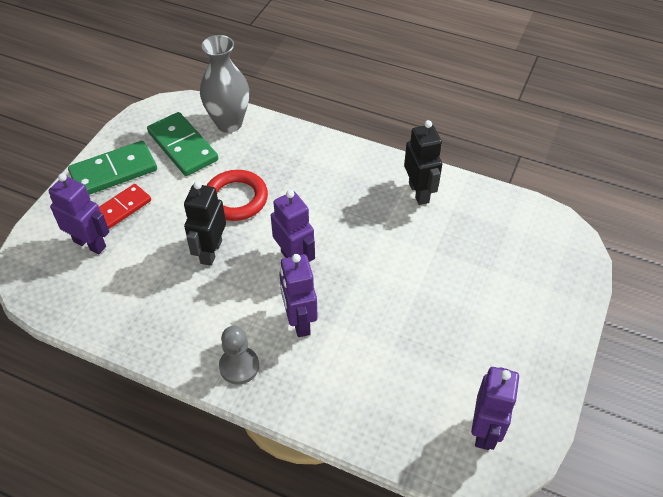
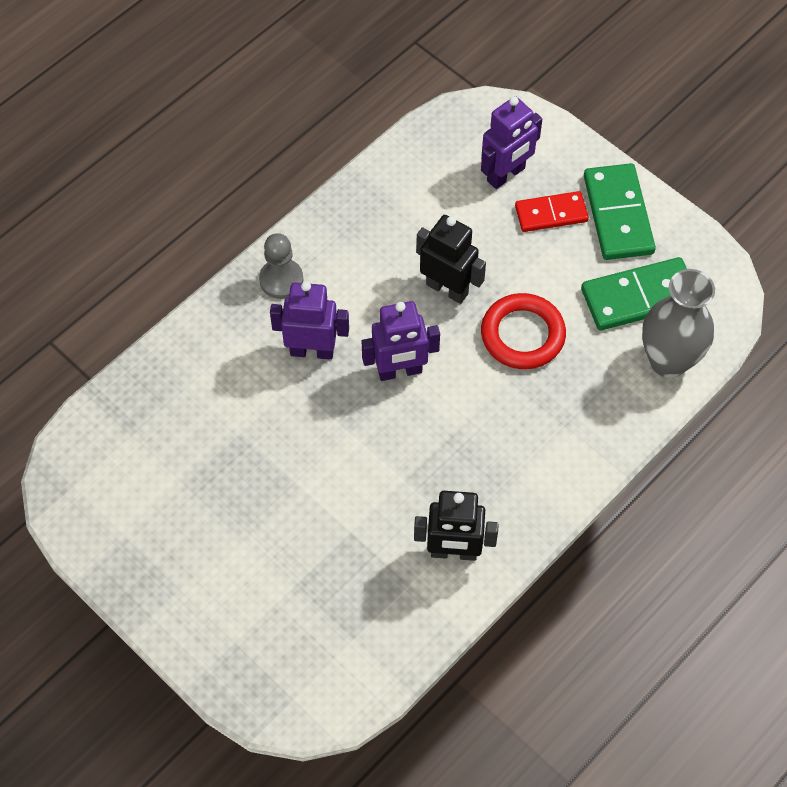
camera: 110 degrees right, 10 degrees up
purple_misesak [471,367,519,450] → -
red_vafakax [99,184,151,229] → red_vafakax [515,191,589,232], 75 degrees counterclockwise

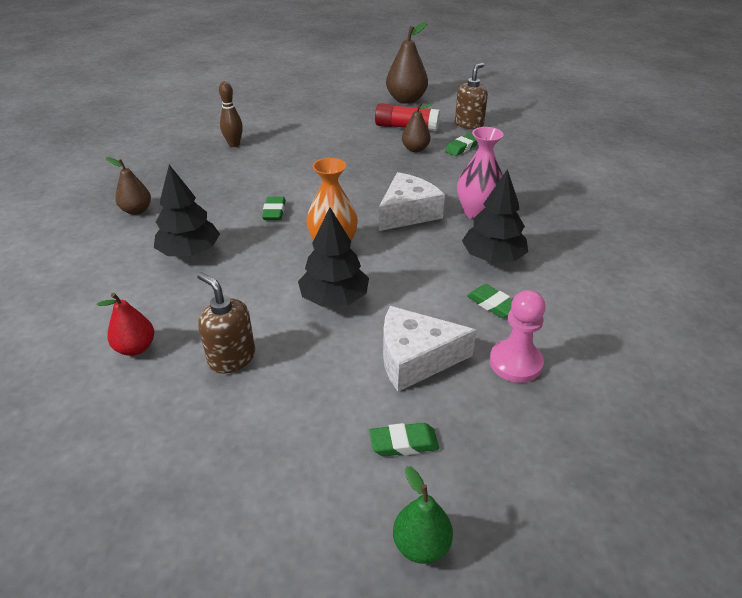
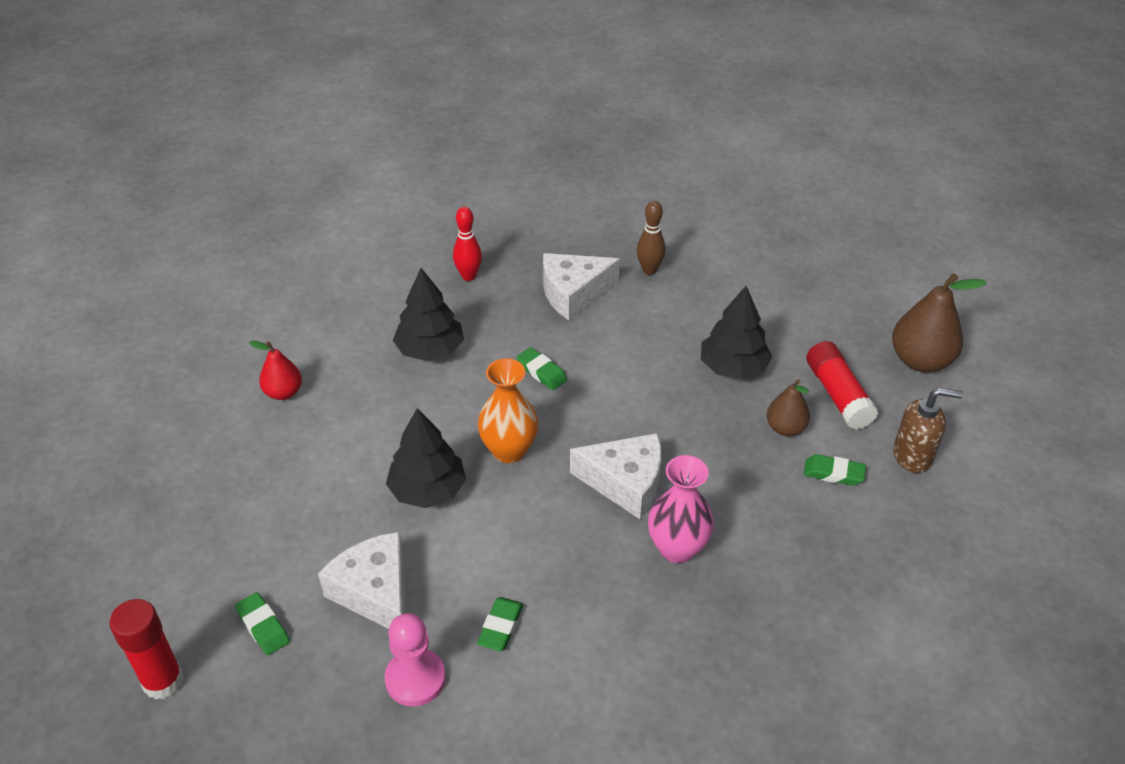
camera: 60 degrees right, 5 degrees up
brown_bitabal [197,272,255,374] → -
- → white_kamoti [543,253,620,320]
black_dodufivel [462,169,528,263] → black_dodufivel [701,286,772,380], shifted
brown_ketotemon [106,157,151,215] → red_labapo [453,207,482,281]
green_ketotemon [393,466,453,564] → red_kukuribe [110,599,184,700]
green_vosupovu [262,197,286,220] → green_vosupovu [516,347,567,390], 75 degrees clockwise

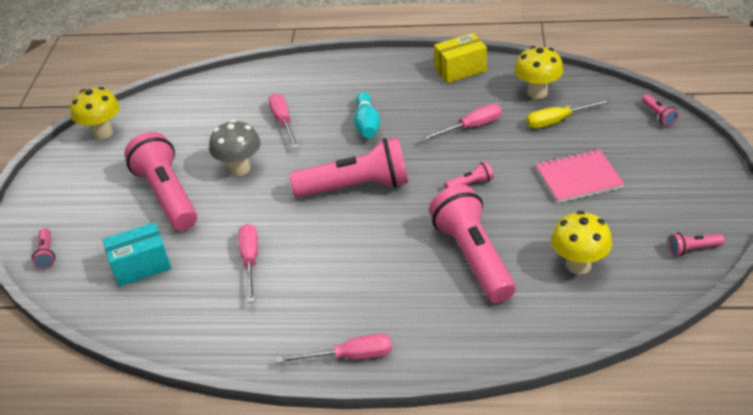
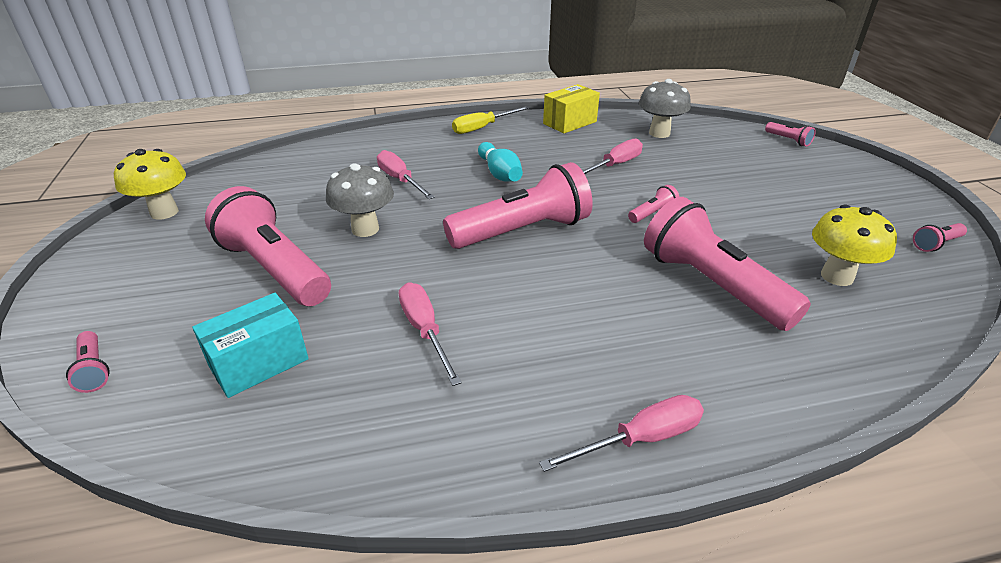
camera: 20 degrees left, 5 degrees down
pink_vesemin [535,149,624,203] → -
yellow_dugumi [526,98,612,128] → yellow_dugumi [452,106,529,134], shifted
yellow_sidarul [514,46,563,99] → grey_sidarul [639,79,691,138]

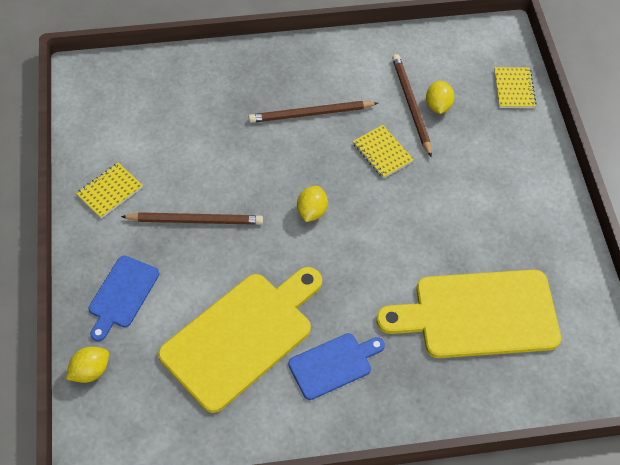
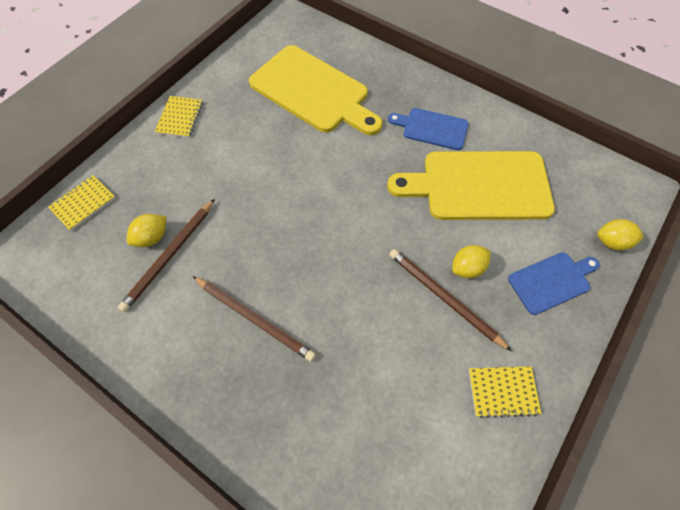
camera: 135 degrees left, 5 degrees up
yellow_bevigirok [297,186,328,222] → yellow_bevigirok [452,245,491,278], shifted
yellow_vesemin [353,125,414,178] → yellow_vesemin [155,96,203,138], shifted

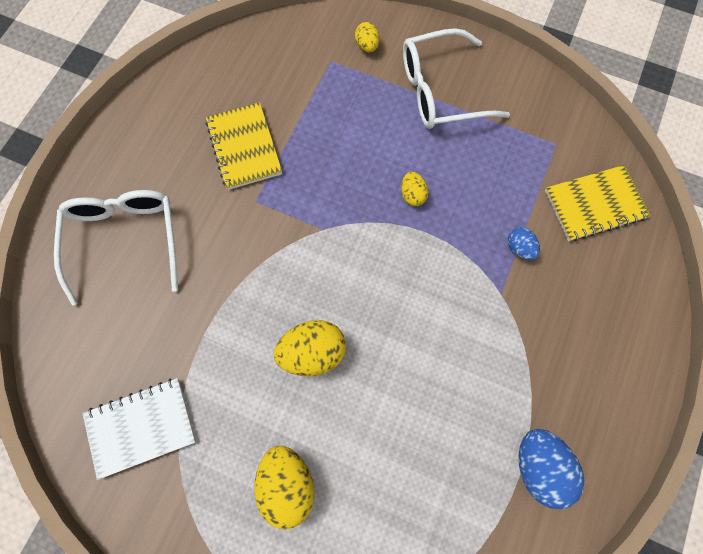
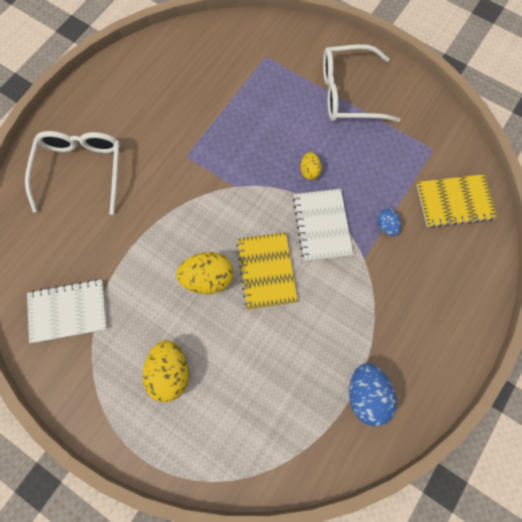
camera: 10 degrees right, 0 degrees up
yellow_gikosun [355,22,379,52] → -
- → white_vesemin [293,189,353,262]
yellow_vesemin [206,102,282,190] → yellow_vesemin [236,232,298,310], shifted

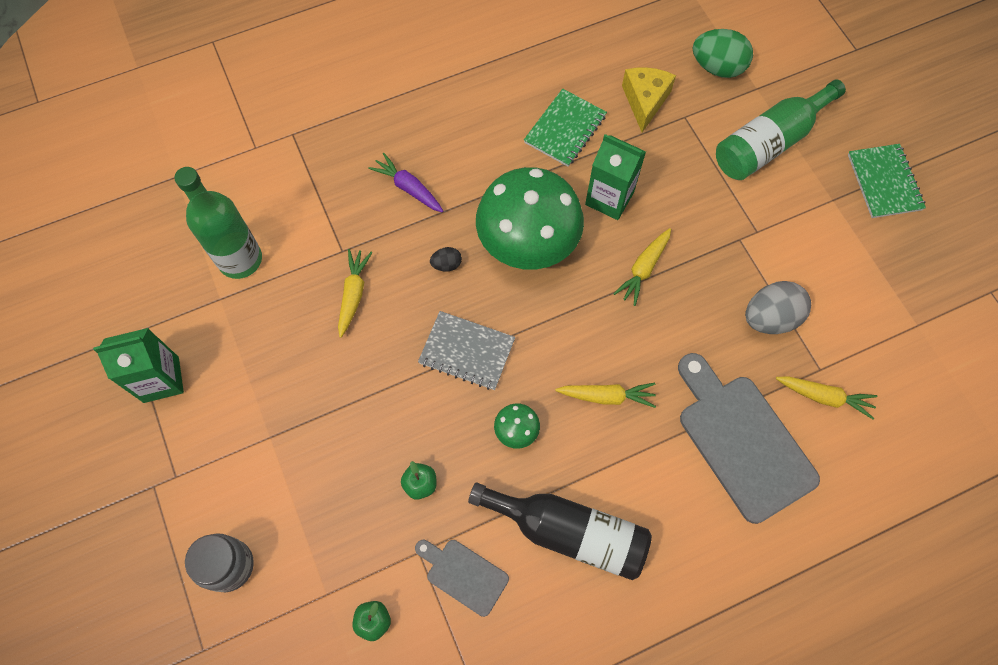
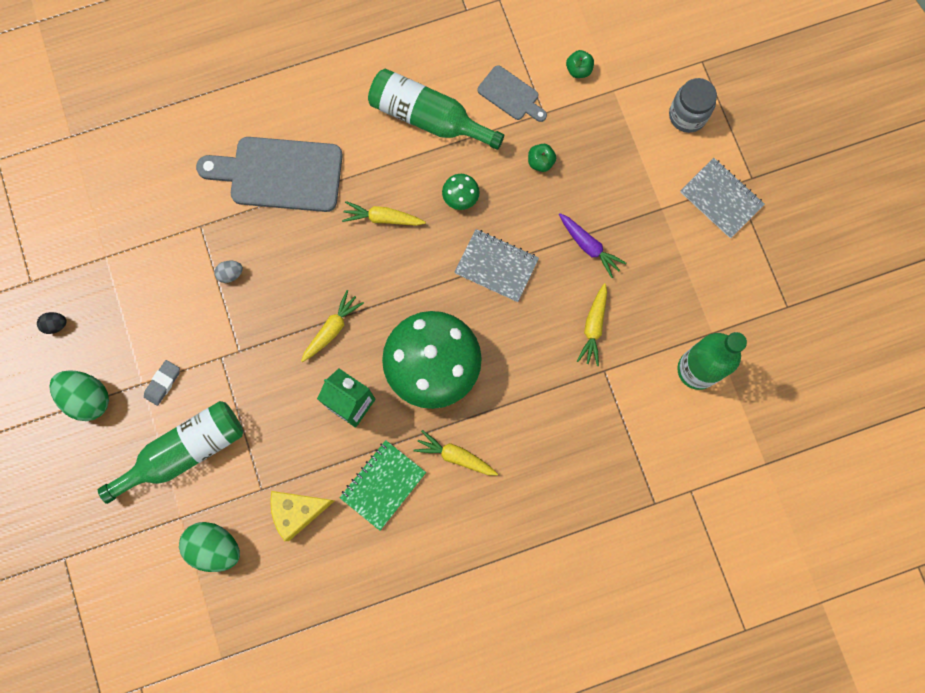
camera: 175 degrees left, 10 degrees up
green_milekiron [93,328,184,403] → -
- → grey_vosupovu [144,360,180,406]
- → grey_vesemin [680,158,765,238]
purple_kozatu [368,153,443,212] → purple_kozatu [559,213,627,278], shifted
black_gikosun [430,247,462,271] → black_gikosun [37,312,67,334], shifted
yellow_kozatu [776,376,878,419] → yellow_kozatu [414,430,498,476], shifted
green_vesemin [848,144,926,218] → green_gikosun [49,370,109,421]
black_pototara [468,482,652,580] → green_pototara [368,69,504,150]
yellow_kamoti [622,67,676,132] → yellow_kamoti [270,491,334,541], 60 degrees clockwise
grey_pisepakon [678,353,820,524] → grey_pisepakon [196,137,343,212], 120 degrees clockwise
grey_gikosun [745,281,811,334] → grey_gikosun [214,261,243,283], x0.49

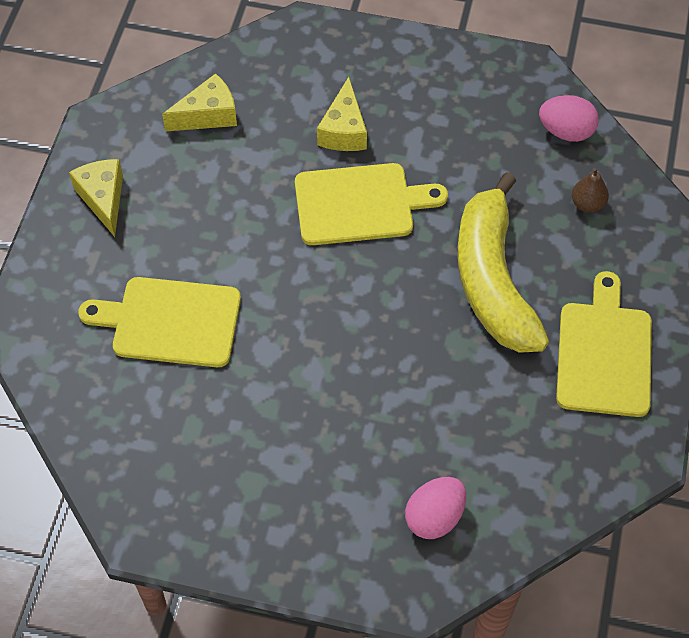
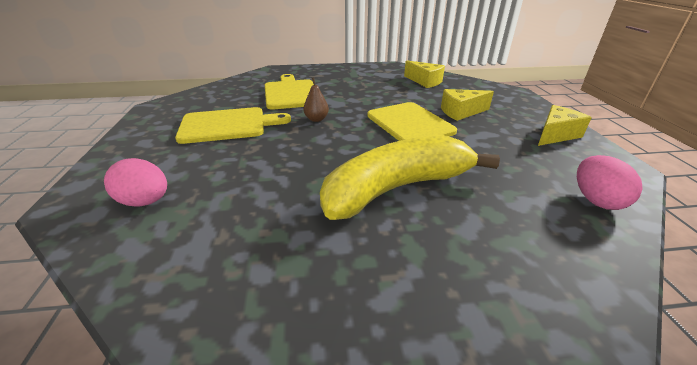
camera: 70 degrees right, 25 degrees down
yellow_kamoti [69,159,123,237] → yellow_kamoti [538,105,592,146], shifted
yellow_pisepakon [556,271,652,417] → yellow_pisepakon [175,107,291,144], shifted
brown_ketotemon [572,168,609,213] → brown_ketotemon [303,77,329,122], shifted

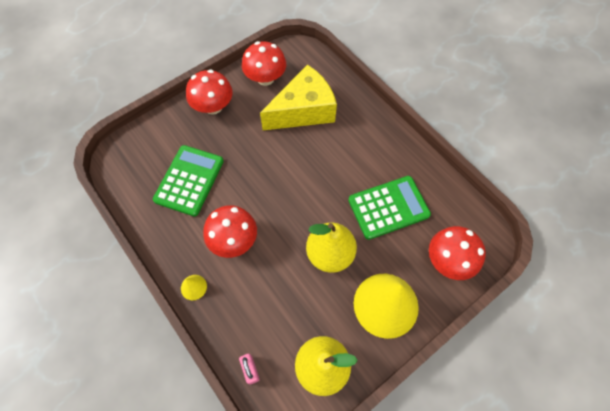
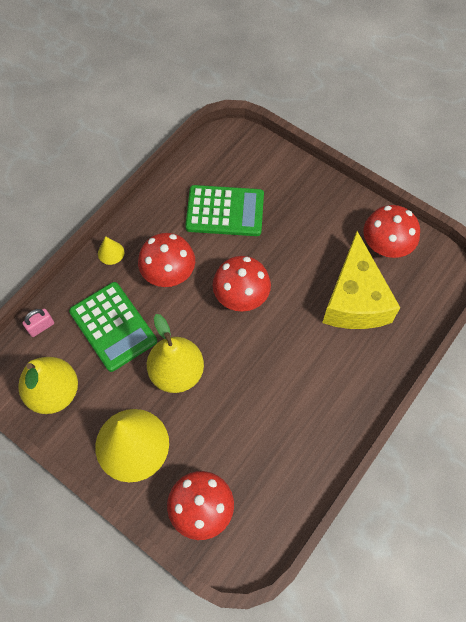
camera: 75 degrees right, 0 degrees up
red_sidarul [186,69,233,115] → red_sidarul [213,256,271,311], shifted
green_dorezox [348,176,431,240] → green_dorezox [69,282,157,372], shifted
yellow_kamoti [260,65,337,130] → yellow_kamoti [322,231,400,329], 45 degrees clockwise

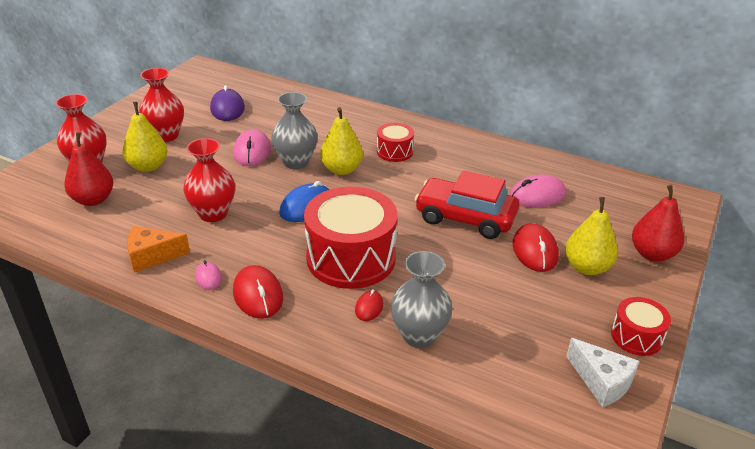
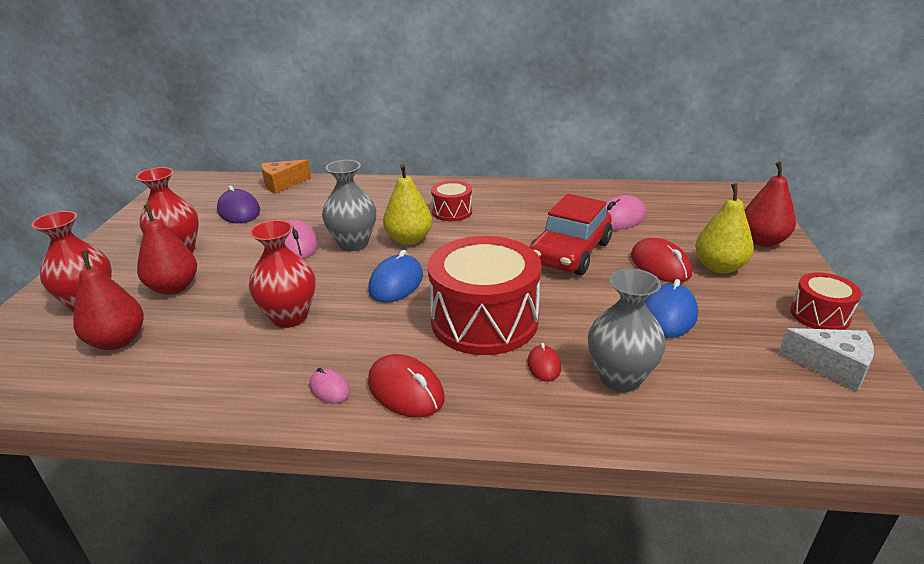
camera: 20 degrees left, 5 degrees down
- → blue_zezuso [644,279,698,338]
orange_kamoti [127,226,190,273] → orange_kamoti [261,159,311,194], shifted
yellow_ketotemon [123,102,167,172] → red_ketotemon [137,204,197,295]
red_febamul [415,170,519,239] → red_febamul [530,194,612,276], 60 degrees counterclockwise

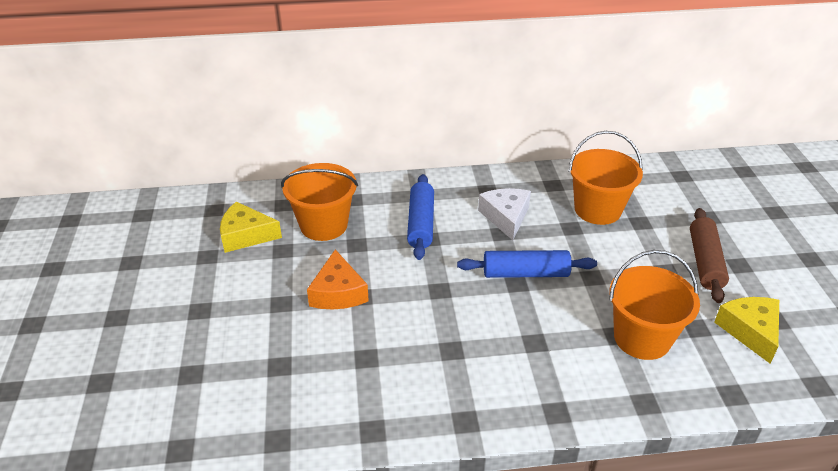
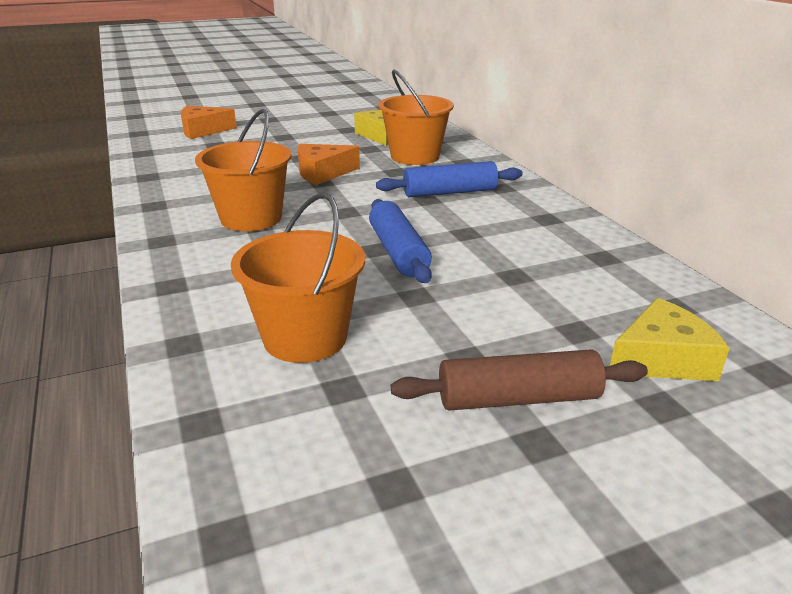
camera: 75 degrees right, 10 degrees down
white_kamoti [478,188,531,240] → -
- → orange_kamoti [181,106,237,139]
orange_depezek [569,131,643,225] → orange_depezek [195,109,292,231], shifted
yellow_kamoti [714,297,779,364] → yellow_kamoti [610,298,729,381], shifted

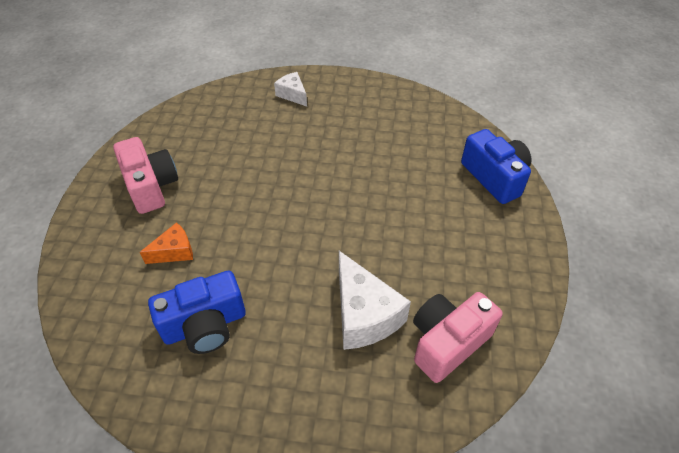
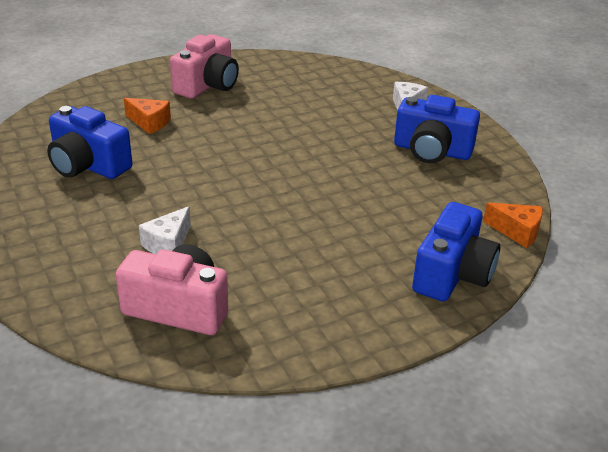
camera: 55 degrees right, 15 degrees down
- → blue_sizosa [394,95,480,163]
- → orange_kamoti [483,202,543,248]
white_kamoti [339,251,411,350] → white_kamoti [139,206,191,254], x0.56

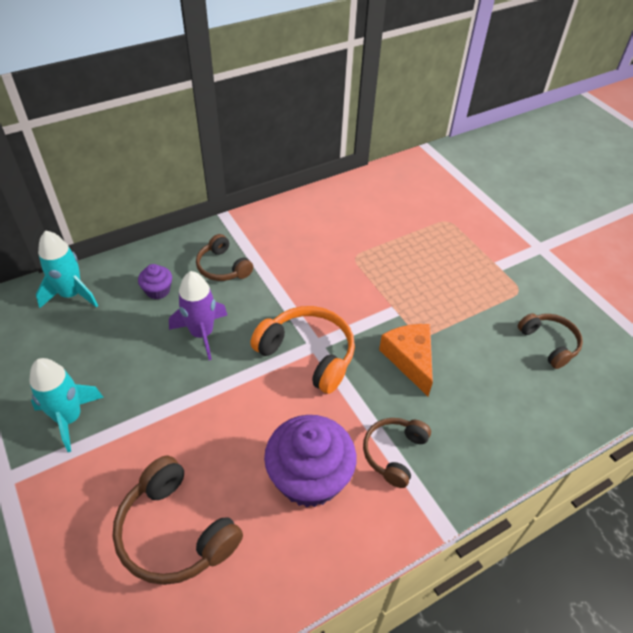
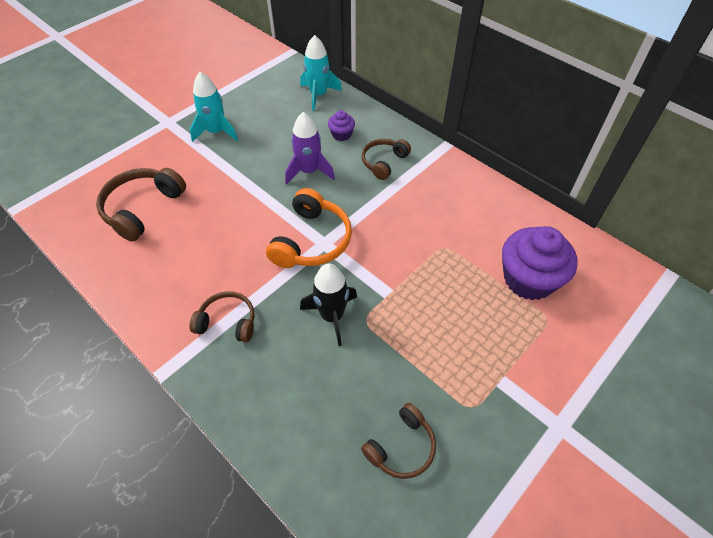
camera: 75 degrees right, 5 degrees up
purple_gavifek [264,415,356,507] → purple_gavifek [502,226,578,300], shifted
orange_kamoti [379,324,433,397] → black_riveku [300,263,357,346]

